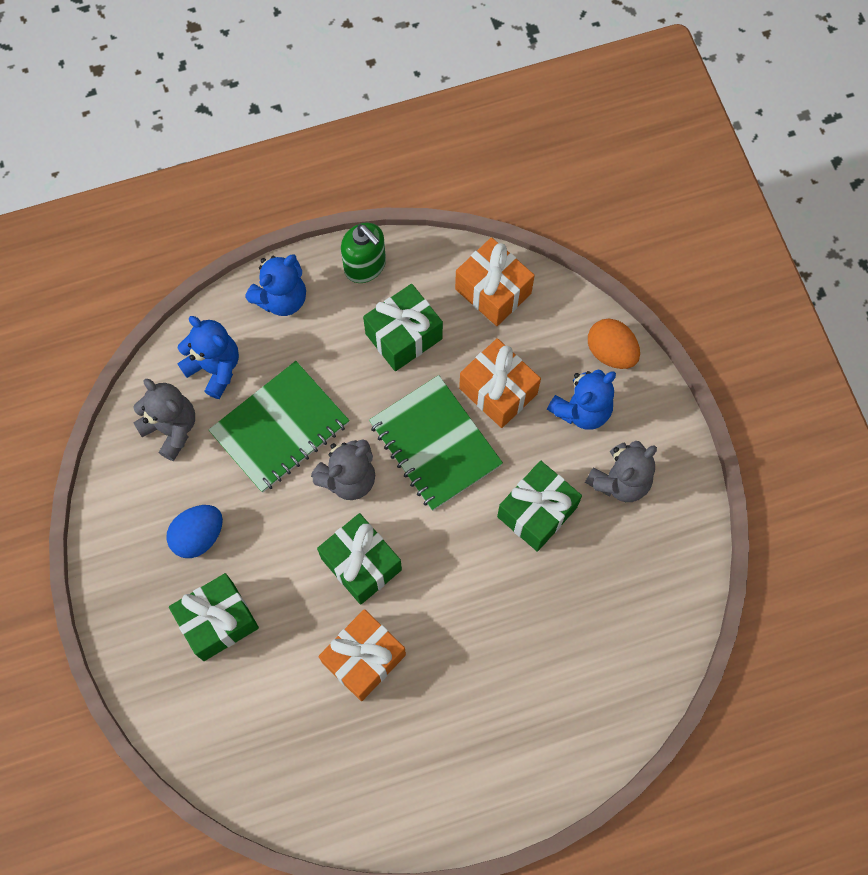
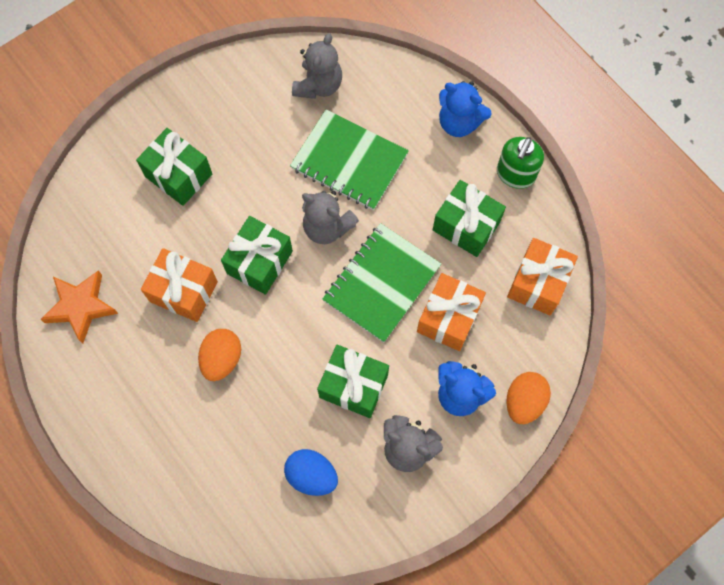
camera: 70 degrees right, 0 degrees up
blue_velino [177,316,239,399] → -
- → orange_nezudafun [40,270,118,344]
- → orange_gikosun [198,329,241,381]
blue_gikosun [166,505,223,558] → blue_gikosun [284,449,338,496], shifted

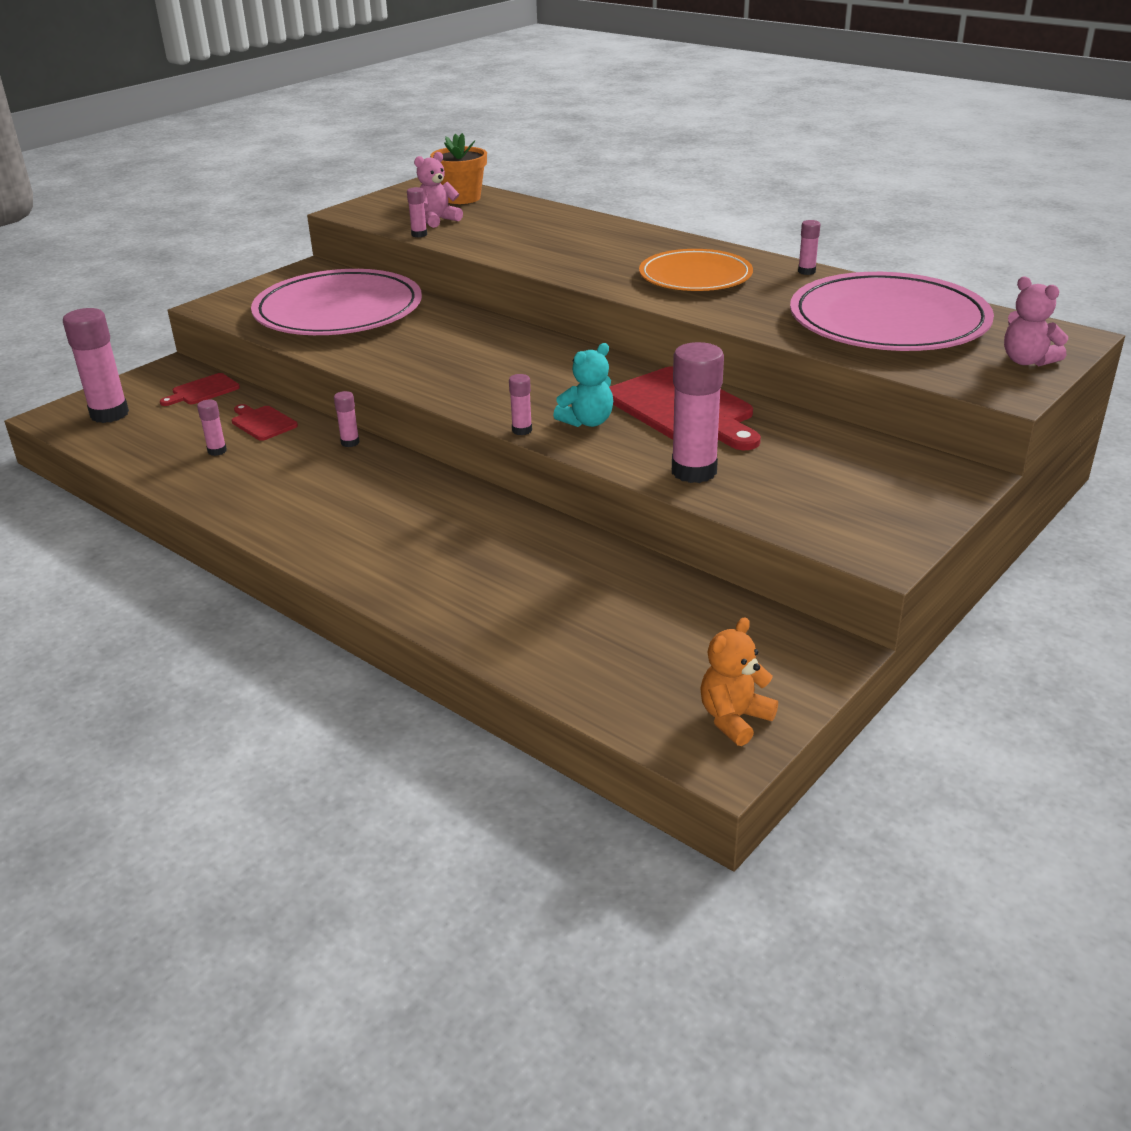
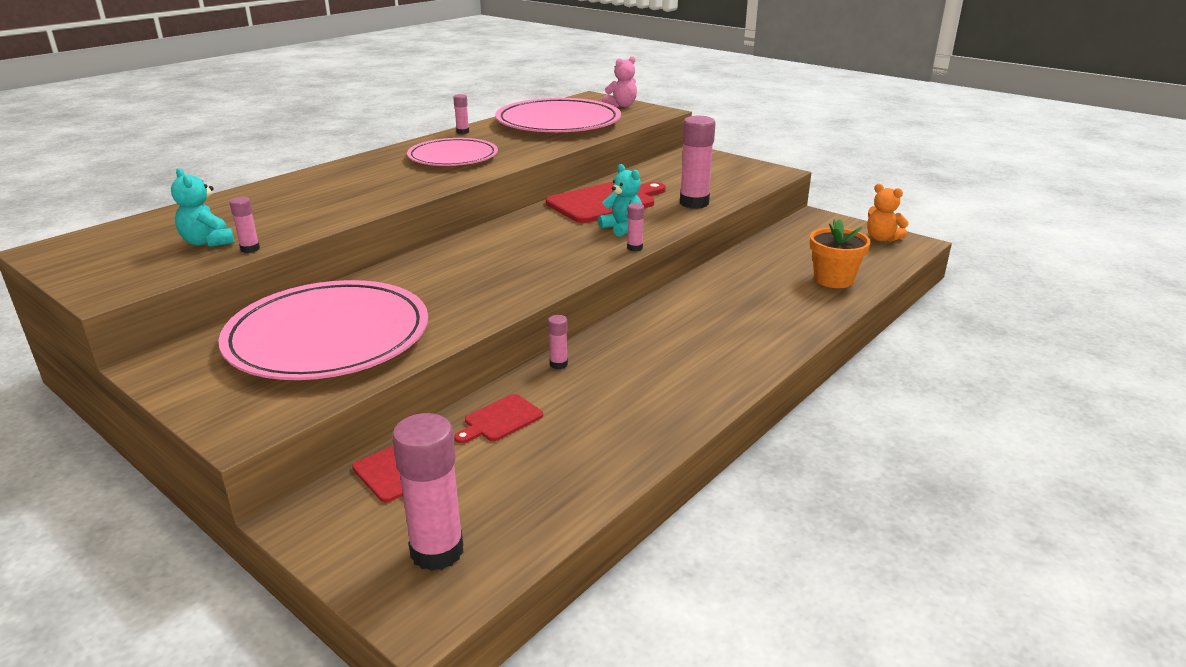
camera: 90 degrees left, 5 degrees down
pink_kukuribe [197,400,227,456] → -
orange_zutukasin [430,133,487,204] → orange_zutukasin [810,219,871,288], shifted
pink_velino [414,152,463,228] → turquoise_velino [171,168,234,247]
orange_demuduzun [639,249,753,291] → pink_demuduzun [407,138,498,166]

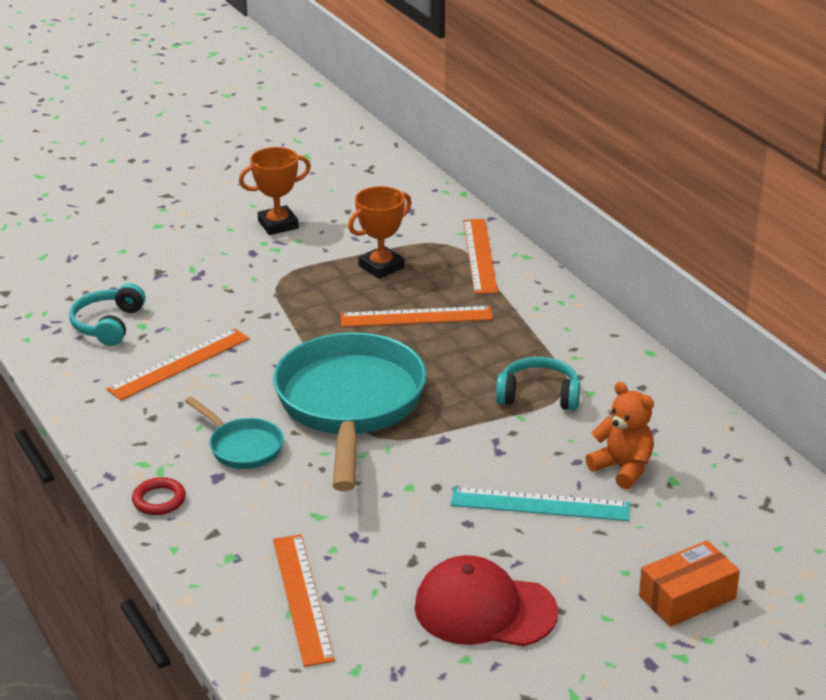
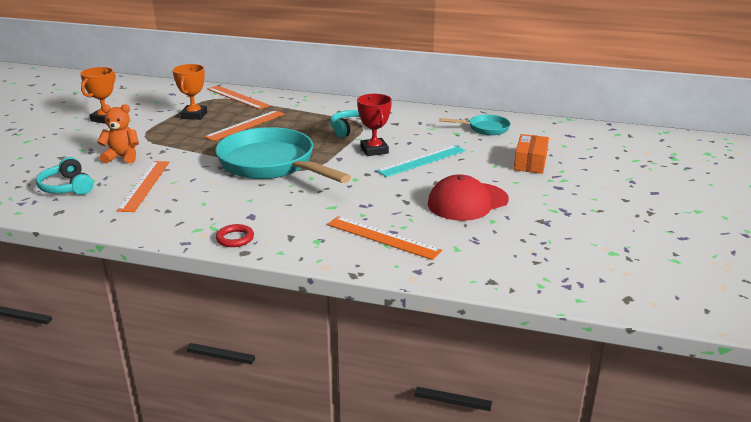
camera: 45 degrees left, 5 degrees down
- → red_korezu [357,94,392,156]
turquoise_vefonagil [185,396,284,469] → turquoise_vefonagil [440,115,510,135], shifted
orange_velino [585,382,654,490] → orange_velino [97,104,139,164], shifted

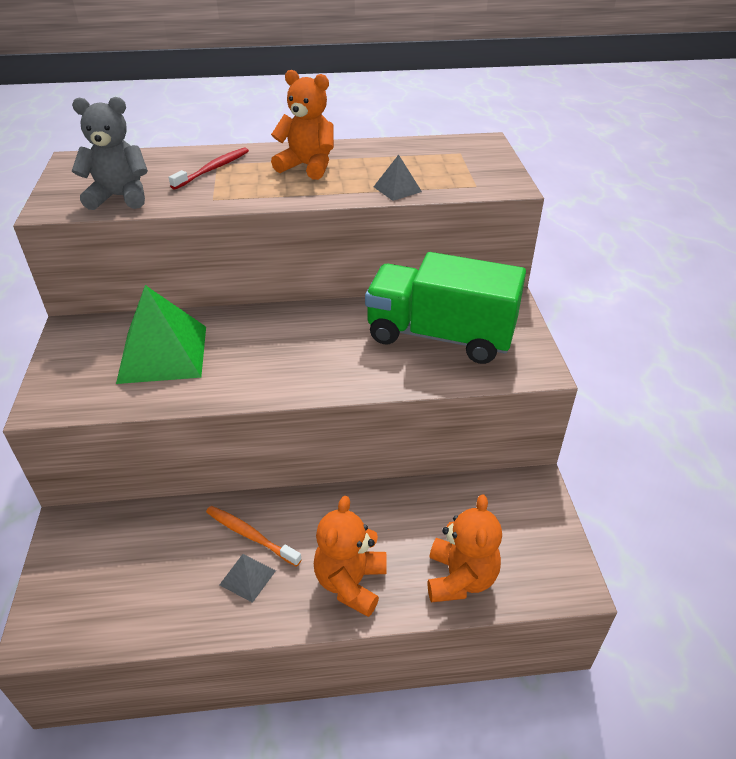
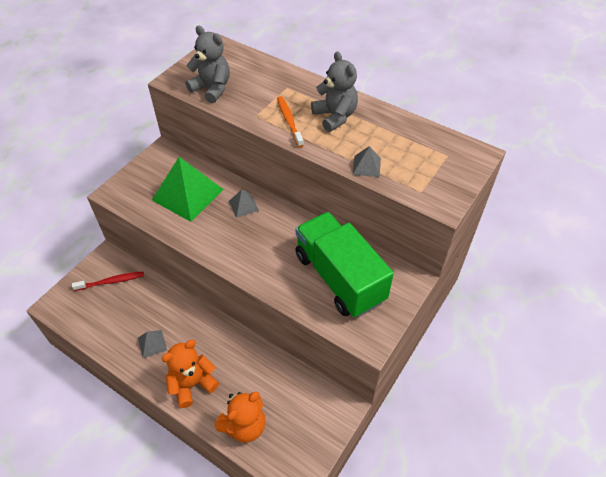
camera: 40 degrees right, 10 degrees up
- → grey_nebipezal [229,189,259,218]
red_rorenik [169,147,249,190] → red_rorenik [72,272,144,291], shifted
orange_rorenik [206,506,302,567] → orange_rorenik [277,96,304,147], shifted
orange_velino [271,70,334,180] → grey_velino [311,51,358,132]

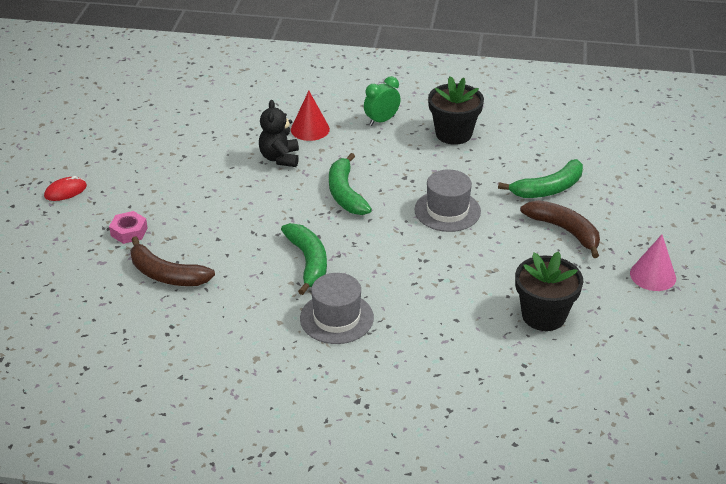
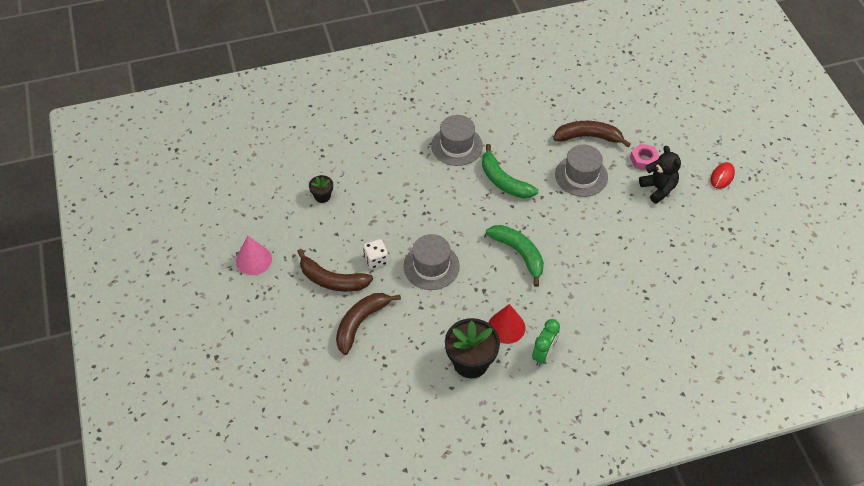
camera: 155 degrees right, 15 degrees up
- → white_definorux [363,239,388,269]
- → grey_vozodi [555,145,608,197]
black_velino [259,100,299,167] → black_velino [639,146,681,204], shifted
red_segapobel [291,91,330,141] → red_segapobel [489,304,525,344], shifted
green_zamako [498,159,583,198] → brown_zamako [336,293,401,355]
black_zutukasin [515,251,583,331] → black_zutukasin [309,175,333,203], x0.51

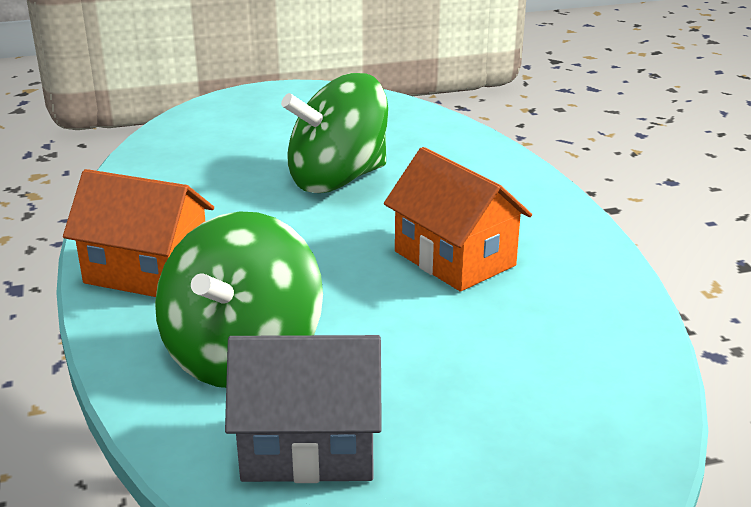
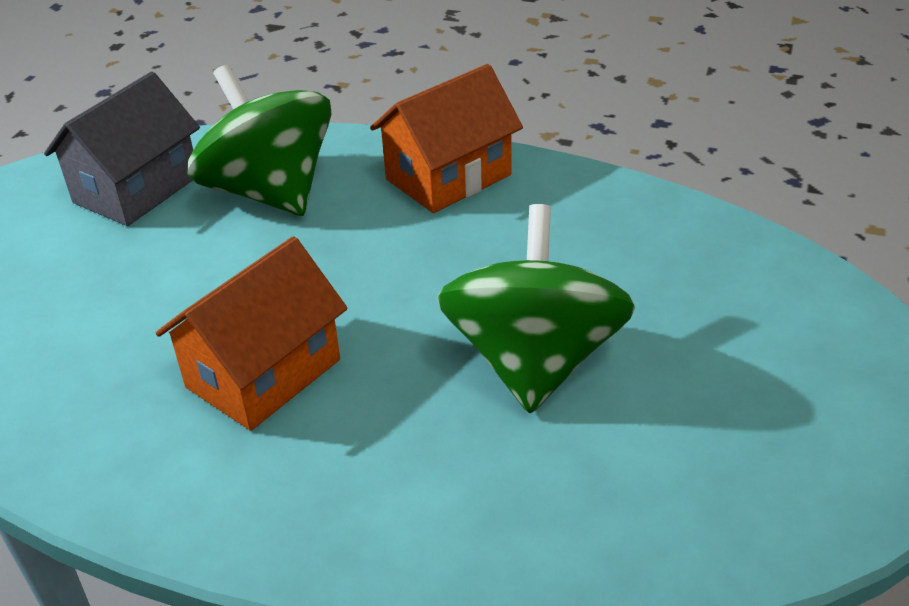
camera: 125 degrees right, 10 degrees up
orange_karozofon [384,147,532,292] → orange_karozofon [156,236,348,431], 45 degrees counterclockwise

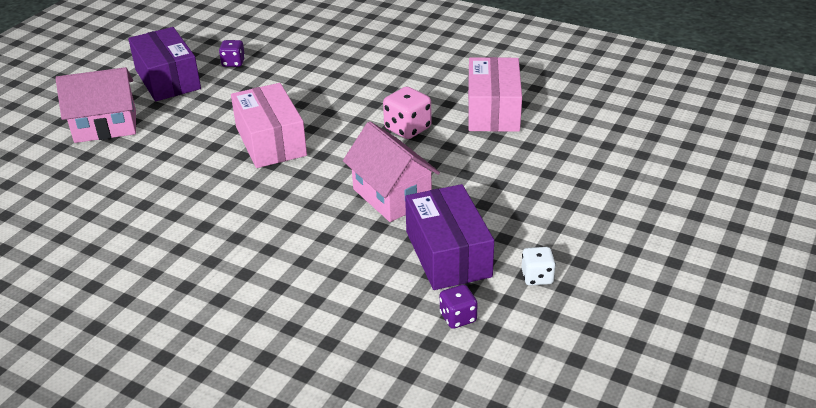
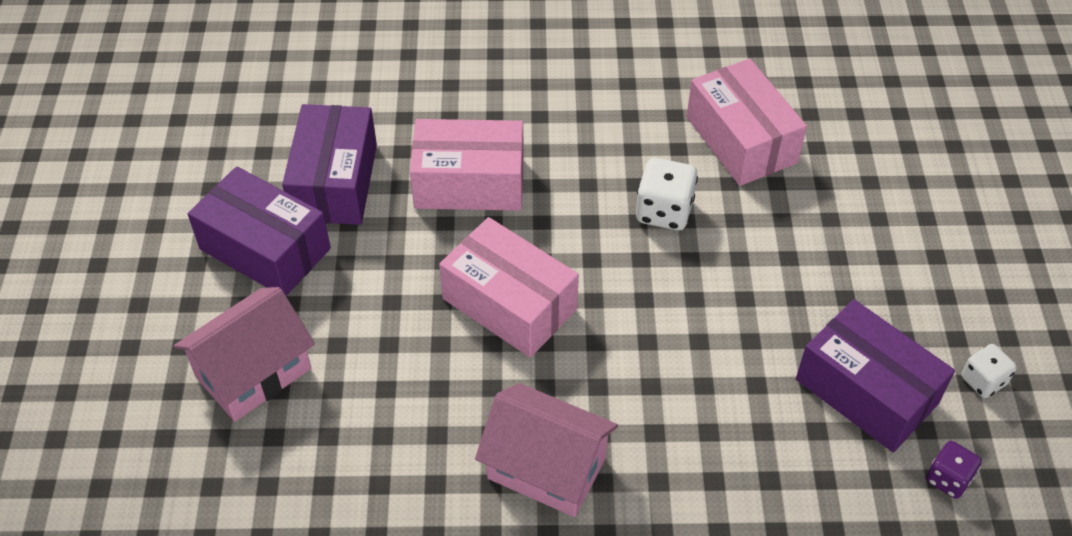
camera: 30 degrees left, 15 degrees up
- → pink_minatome [410,119,524,211]
pink_karozofon [343,121,440,222] → pink_karozofon [475,383,618,517], shifted
purple_definorux [219,40,245,67] → purple_minatome [282,104,377,225]
pink_definorux [383,87,431,139] → white_definorux [636,158,698,230]

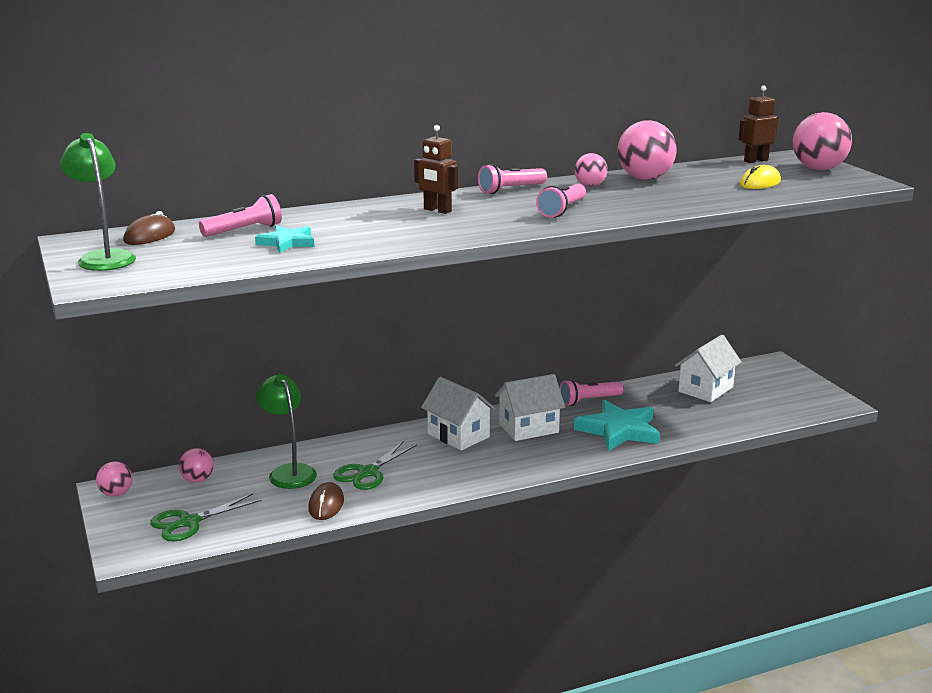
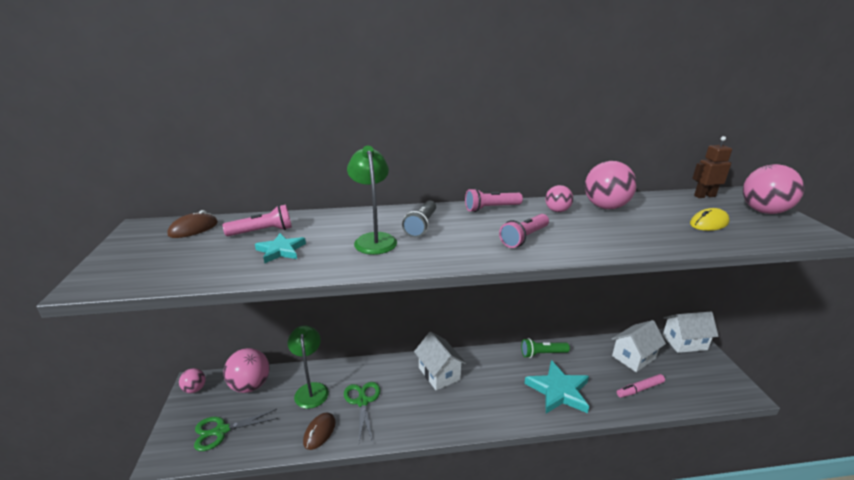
camera: 15 degrees right, 5 degrees up
- → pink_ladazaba [617,374,665,398]
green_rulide [60,133,136,271] → green_rulide [347,146,397,255], shifted
white_karozofon [495,374,565,441] → white_karozofon [663,312,719,353], shifted
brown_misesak [414,125,458,214] → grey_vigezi [402,200,436,237]
pink_vigezi [559,379,623,406] → green_vigezi [521,338,570,358]
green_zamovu [333,441,417,490] → green_zamovu [344,382,380,442], 120 degrees clockwise
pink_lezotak [178,448,214,483] → pink_lezotak [223,348,269,393], x1.80

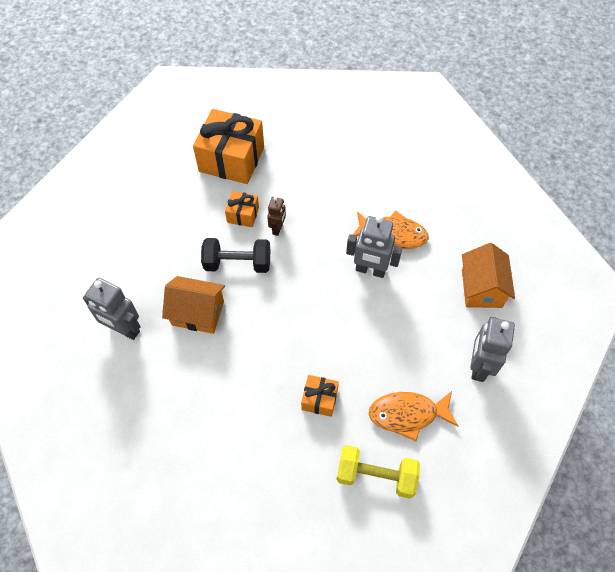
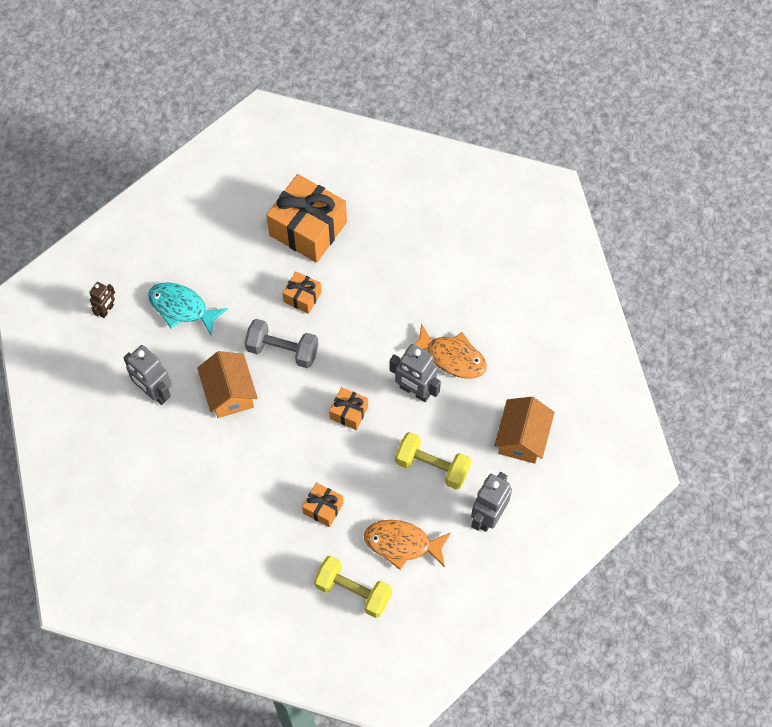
camera: 15 degrees right, 5 degrees up
- → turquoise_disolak [148,282,228,336]
- → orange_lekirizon [329,387,368,430]
- → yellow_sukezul [395,432,471,490]
brown_misesak [267,197,286,236] → brown_misesak [89,282,115,318], shifted
black_sukezul [201,238,270,273] → grey_sukezul [245,319,319,368]
orange_karozofon [162,276,225,334] → orange_karozofon [197,351,258,418], 45 degrees clockwise

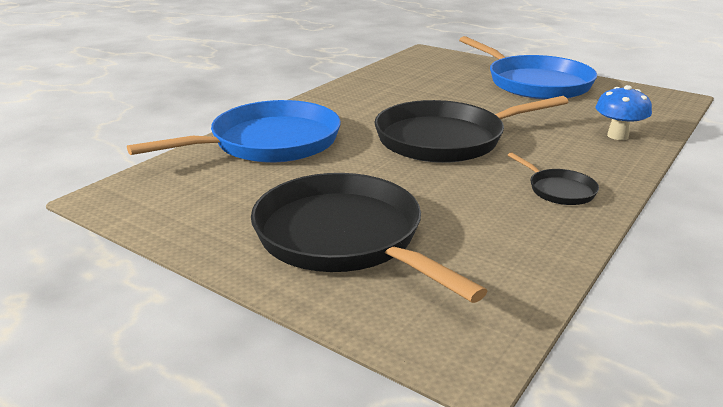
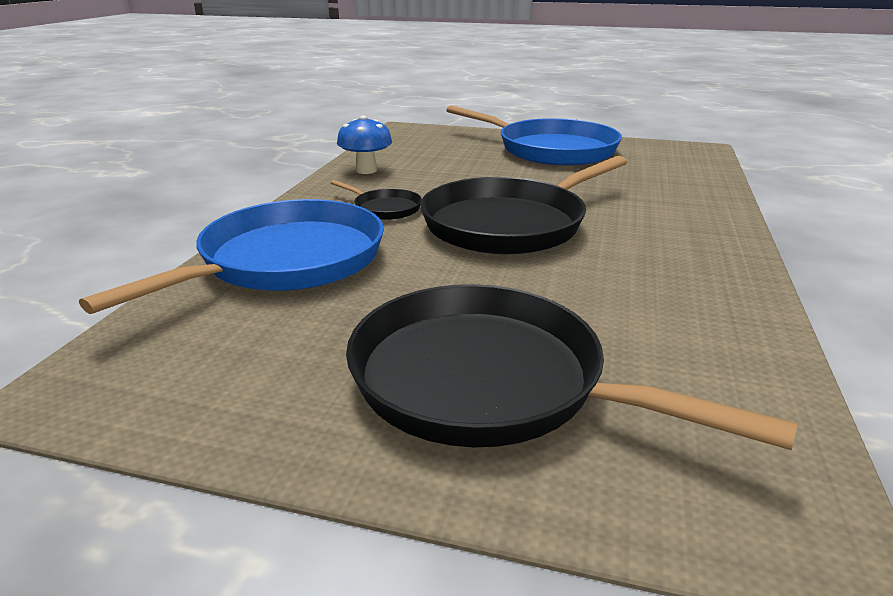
camera: 20 degrees left, 0 degrees up
black_vefonagil [508,152,599,205] → black_vefonagil [331,180,422,220], shifted
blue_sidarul [595,85,652,140] → blue_sidarul [337,115,392,174], shifted

